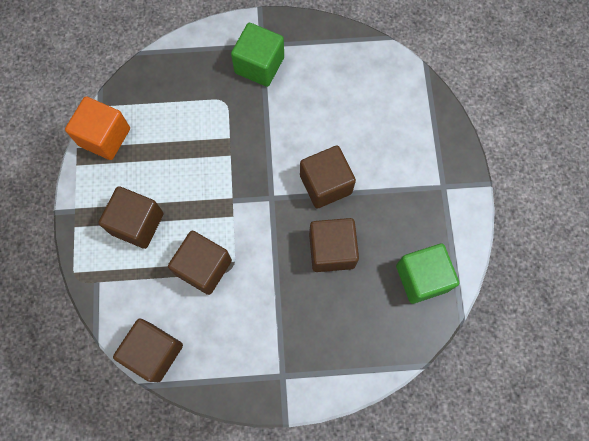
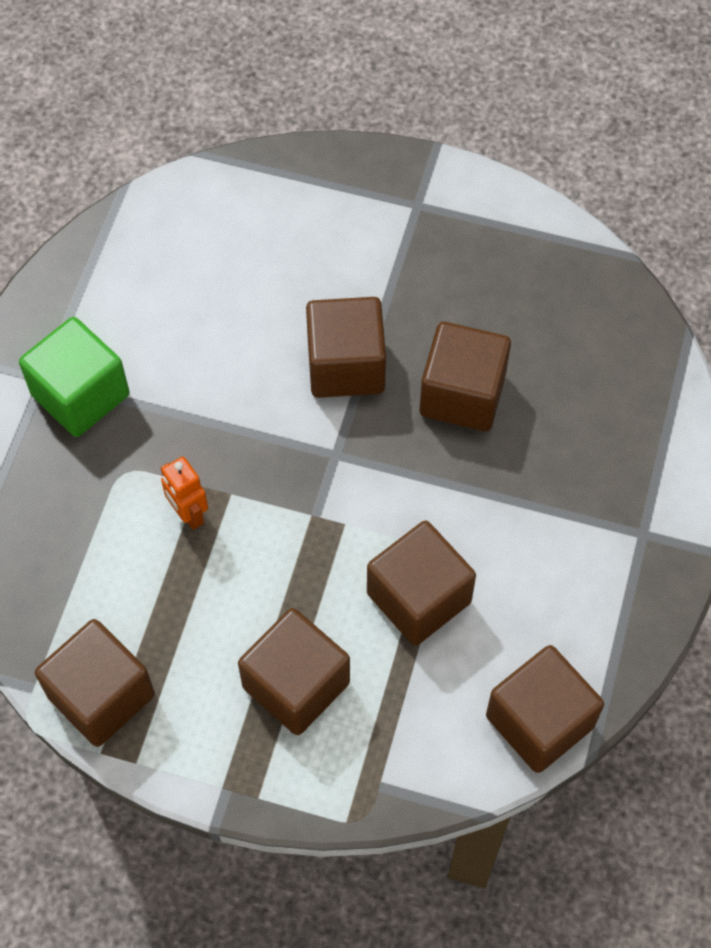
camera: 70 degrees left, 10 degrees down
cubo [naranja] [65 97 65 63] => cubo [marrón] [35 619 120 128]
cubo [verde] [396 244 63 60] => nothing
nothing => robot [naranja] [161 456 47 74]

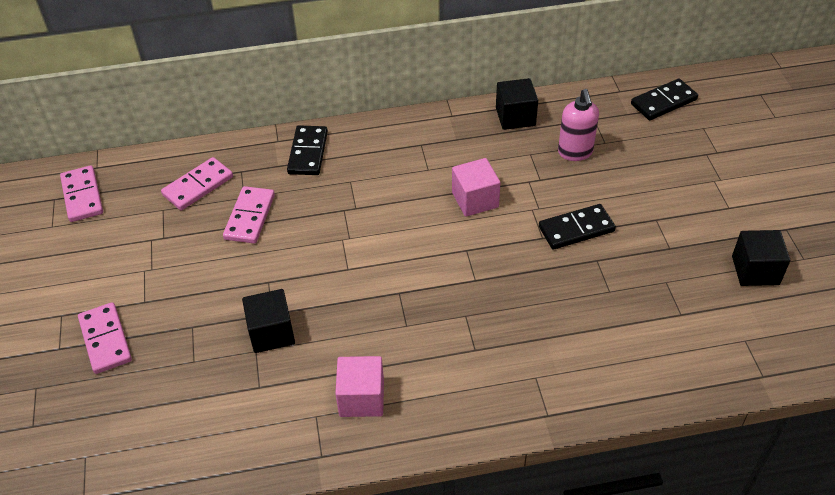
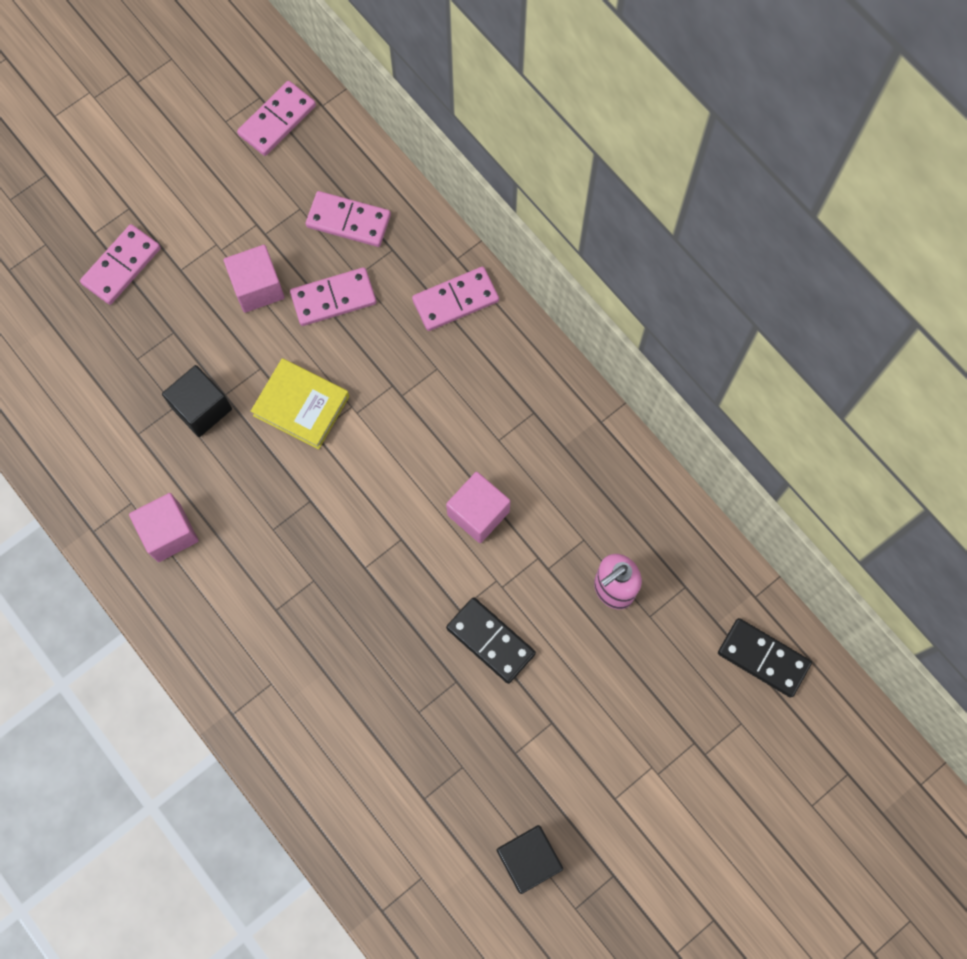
camera: 60 degrees right, 25 degrees up
cubo [negro] [496 78 42 52] => nothing
ficha de dominó [negro] [287 125 41 50] => ficha de dominó [rosa] [412 266 87 65]
nothing => cubo [rosa] [224 245 61 68]
nothing => libro [amarillo] [251 358 98 91]

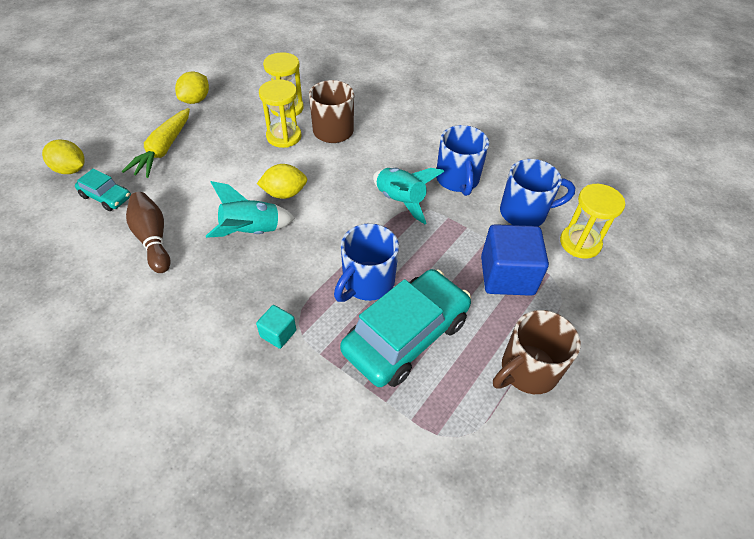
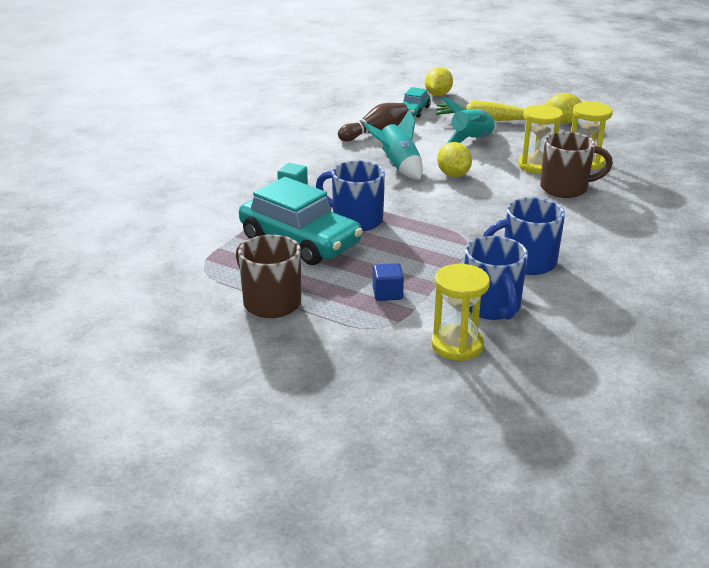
camera: 85 degrees right, 20 degrees down
cohete [turquesa] [373 168 71 56] => cohete [turquesa] [442 97 55 47], relocated
cubo [azul] [481 224 68 72] => cubo [azul] [373 263 31 38], x0.49

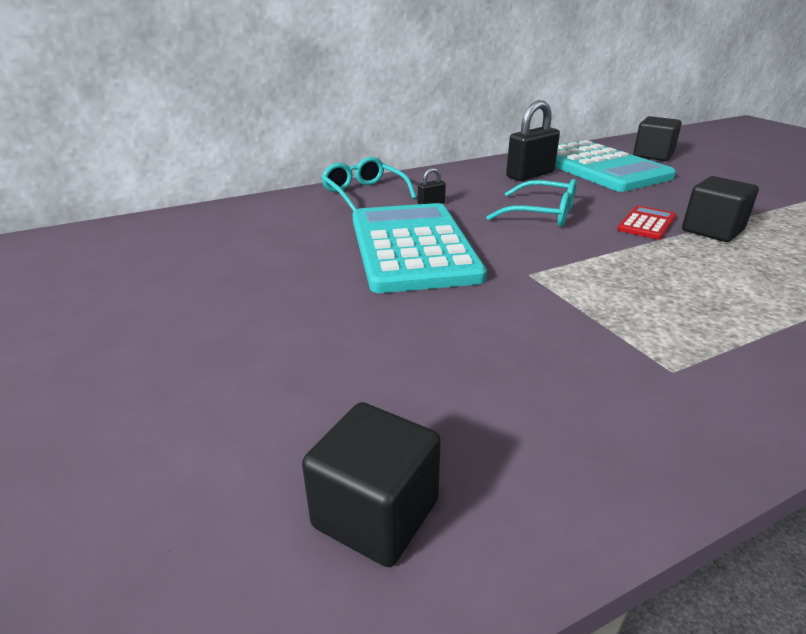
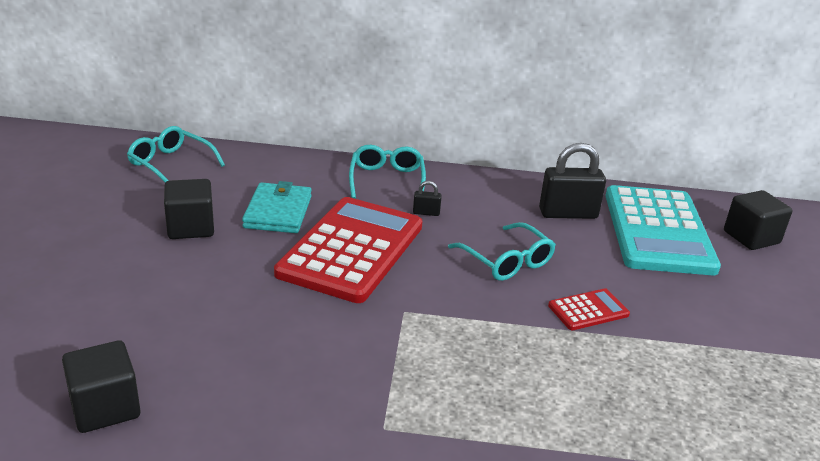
camera: 30 degrees right, 0 degrees up
cubo [negro] [682 176 77 66] => cubo [negro] [164 179 50 60], relocated
calculadora [turquesa] [353 203 134 90] => calculadora [rojo] [274 197 149 106]
nothing => gafas [turquesa] [127 126 98 57]
nothing => cartera [turquesa] [242 181 70 52]

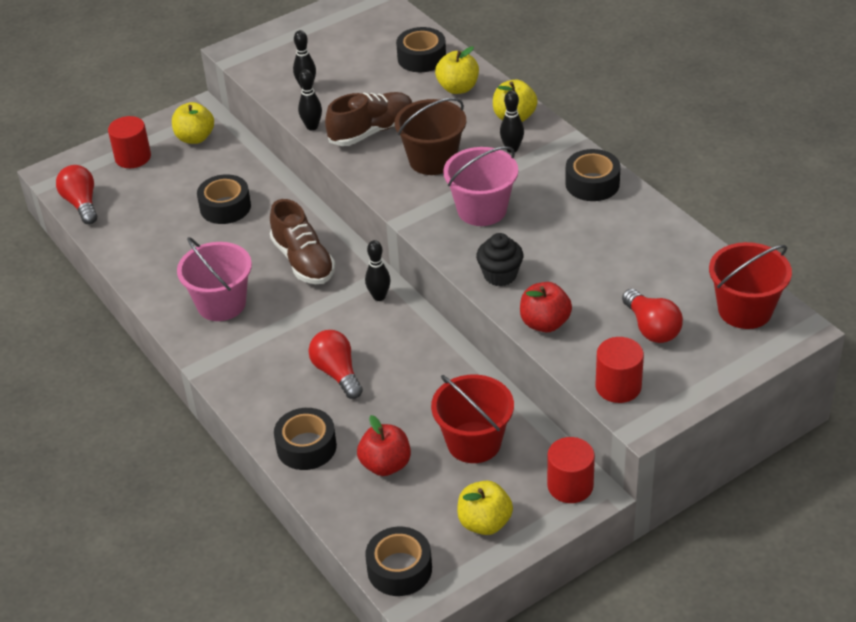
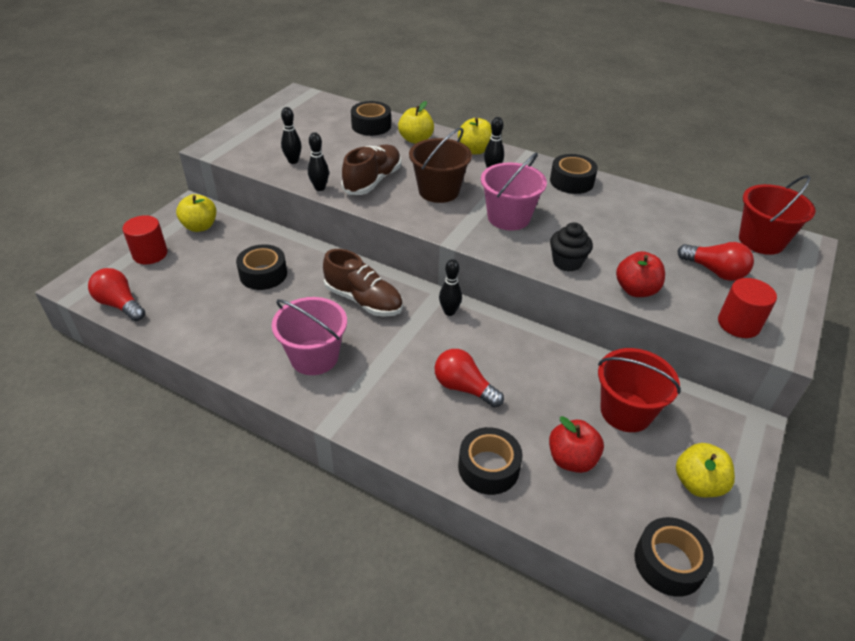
camera: 30 degrees left, 0 degrees up
cilindro [rojo] [547 437 48 66] => nothing

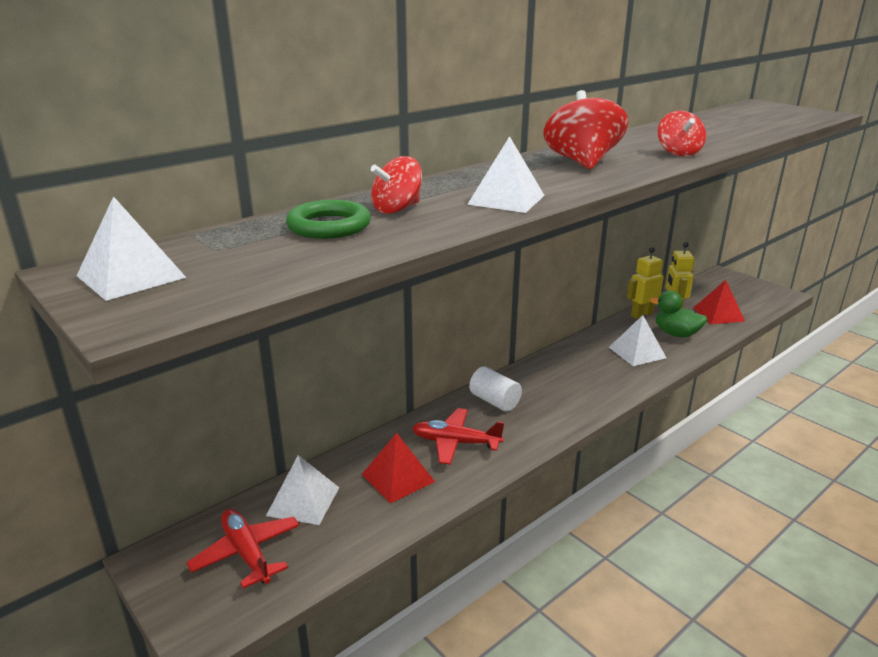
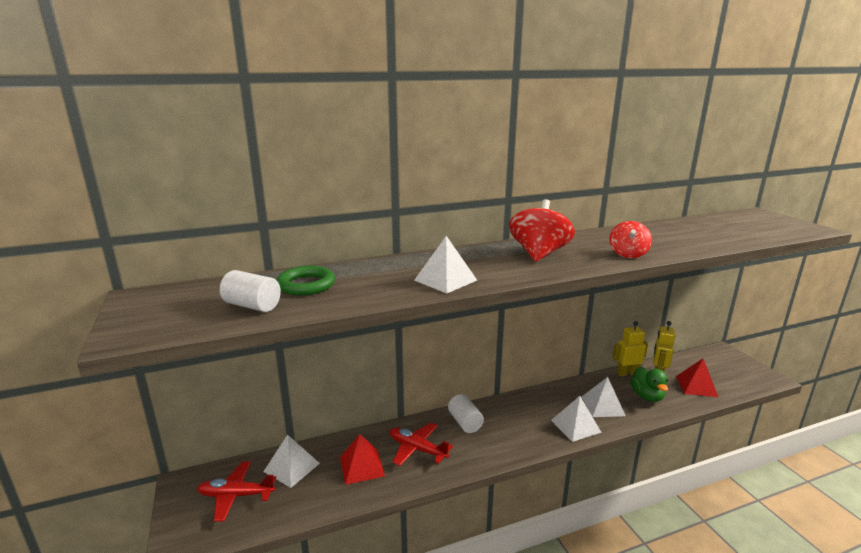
camera: 20 degrees right, 5 degrees down
peonza [rojo] [371 156 51 58] => nothing
pirámide [blanco] [77 196 110 105] => pirámide [blanco] [551 396 51 46], relocated
pato [verde] [650 291 57 47] => pato [verde] [630 367 38 35], 150 degrees counterclockwise
avión [rojo] [186 509 114 80] => avión [rojo] [197 461 79 61], 75 degrees counterclockwise
nothing => cilindro [blanco] [220 270 61 42]

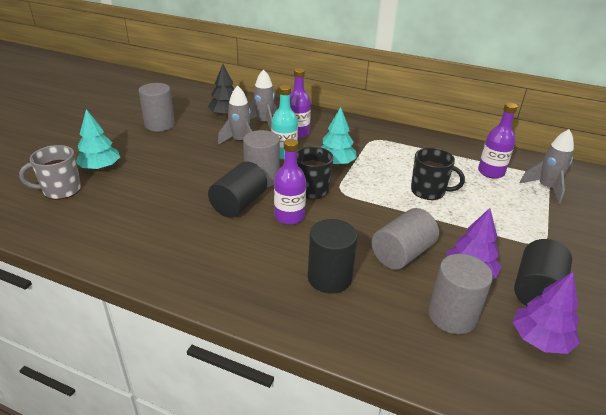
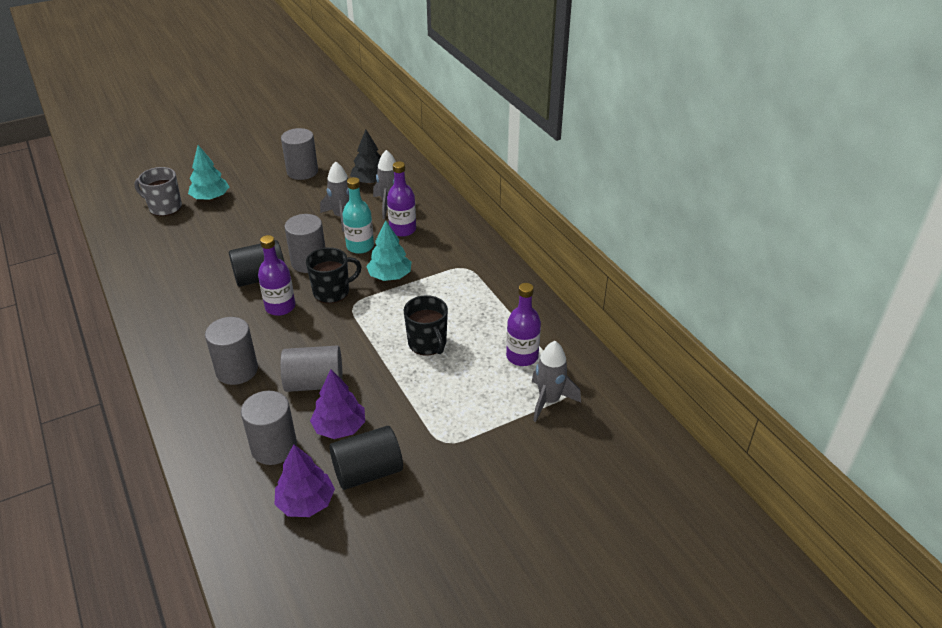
camera: 40 degrees right, 5 degrees up
cilindro [negro] [308 219 49 75] => cilindro [gris] [205 317 53 68]

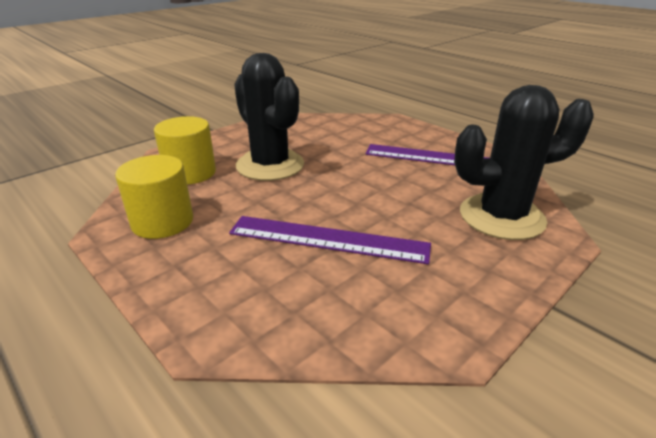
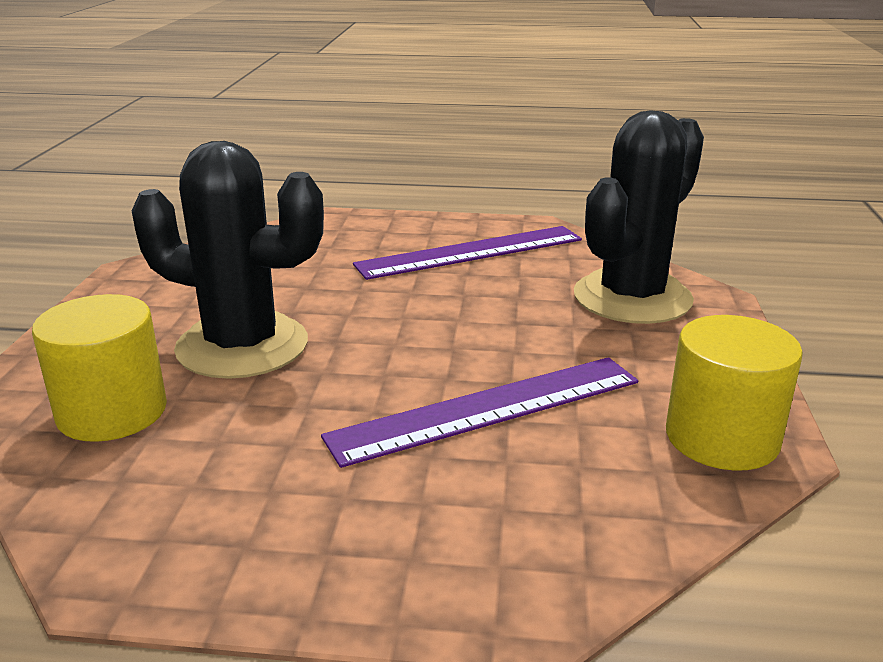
camera: 40 degrees left, 5 degrees down
cilindro [amarillo] [115 155 78 84] => cilindro [amarillo] [666 315 137 156], relocated

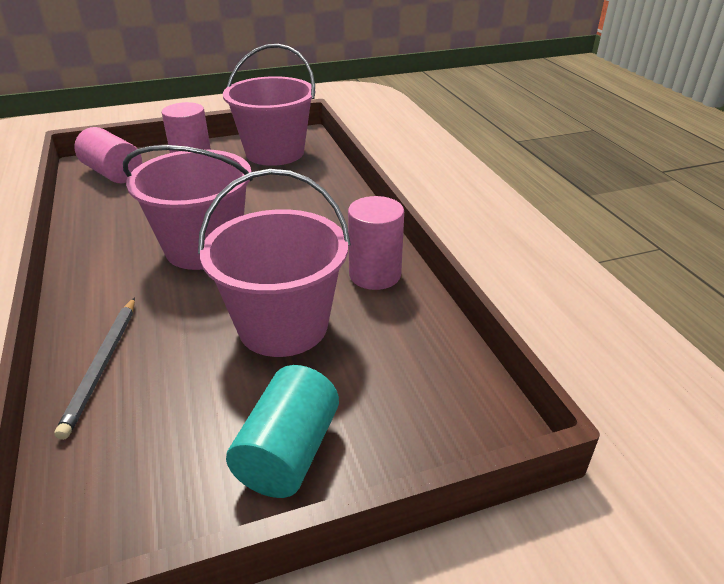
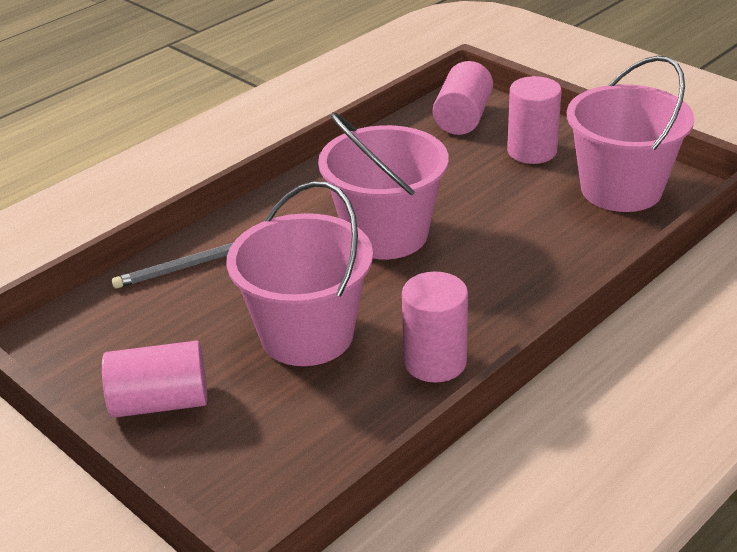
camera: 65 degrees right, 0 degrees up
cilindro [turquesa] [226 365 113 133] => cilindro [rosa] [102 341 105 77]

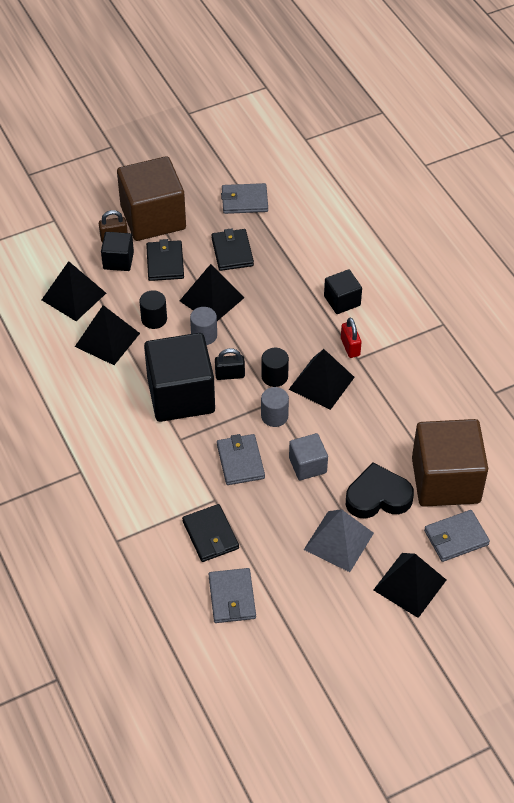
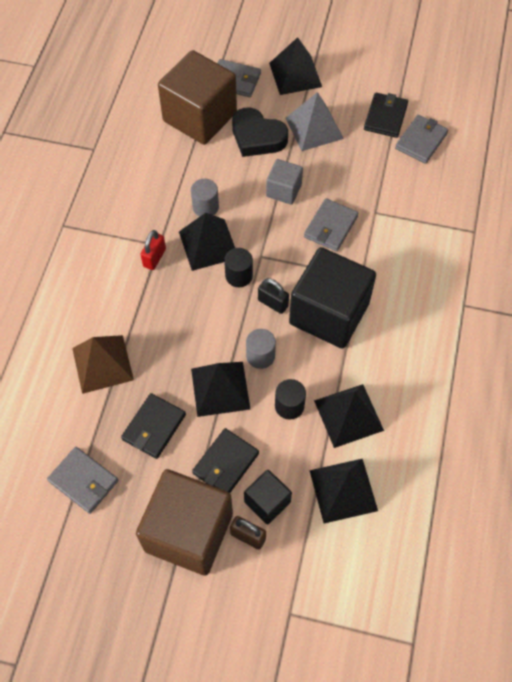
camera: 140 degrees left, 10 degrees up
cubo [negro] [324 269 38 45] => nothing
cilindro [gris] [261 387 28 40] => cilindro [gris] [191 179 28 38], relocated
cartera [negro] [182 504 57 58] => cartera [negro] [364 92 44 46], relocated
nothing => pirámide [marrón] [72 335 62 59]

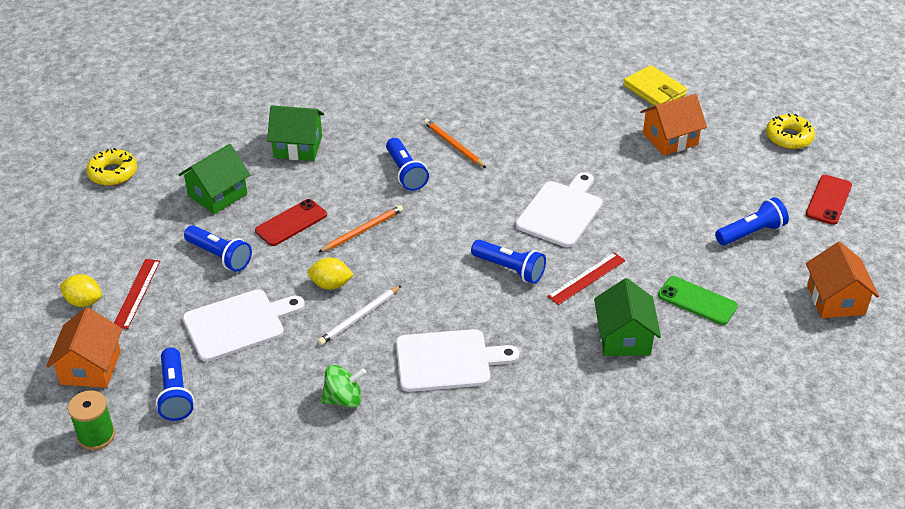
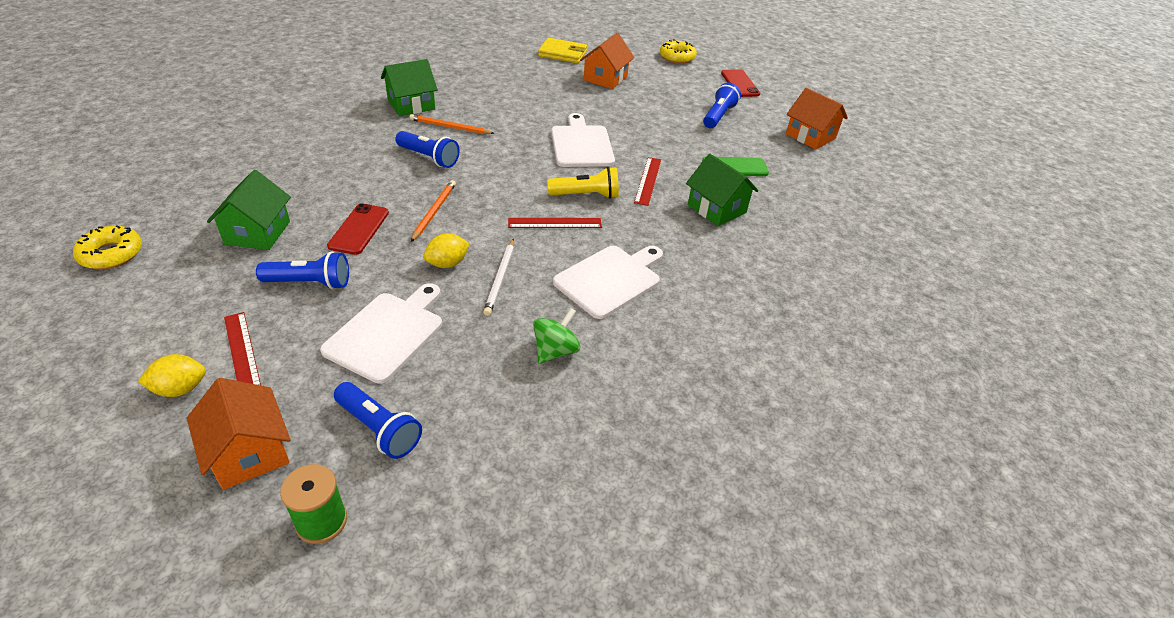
camera: 40 degrees left, 0 degrees up
casa [verde] [267 105 57 56] => casa [verde] [381 59 57 57], relocated
lámpara de mano [azul] [471 239 75 45] => lámpara de mano [amarillo] [547 167 72 32]
nothing => regla [rojo] [508 218 94 10]

